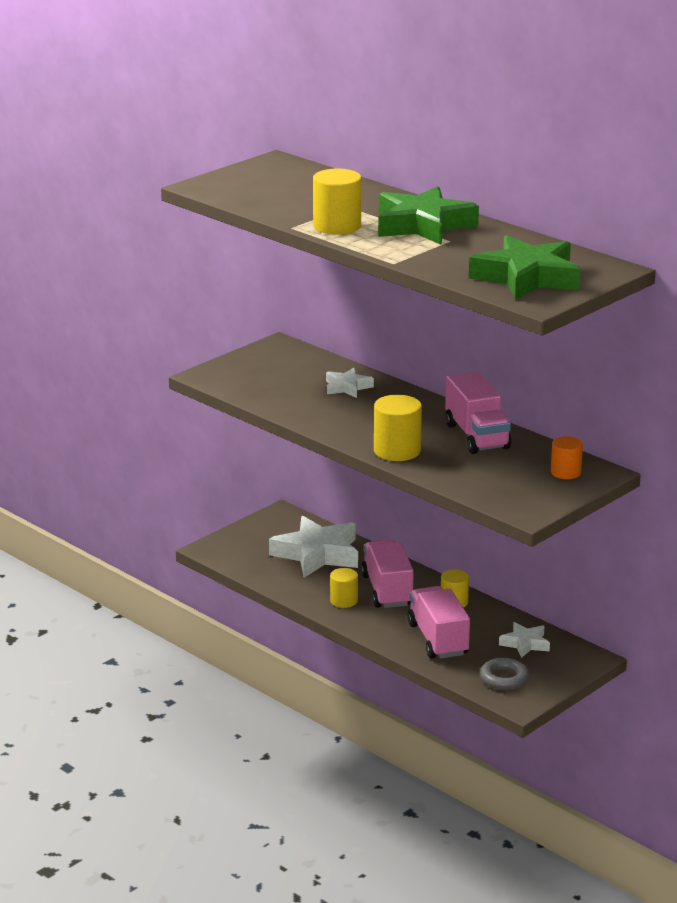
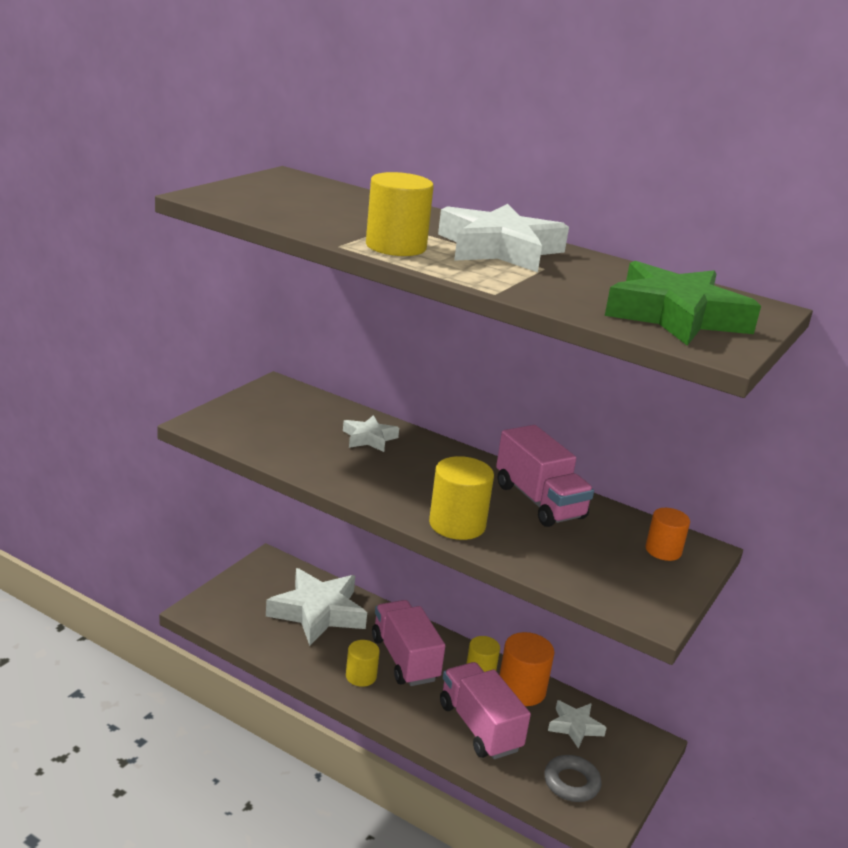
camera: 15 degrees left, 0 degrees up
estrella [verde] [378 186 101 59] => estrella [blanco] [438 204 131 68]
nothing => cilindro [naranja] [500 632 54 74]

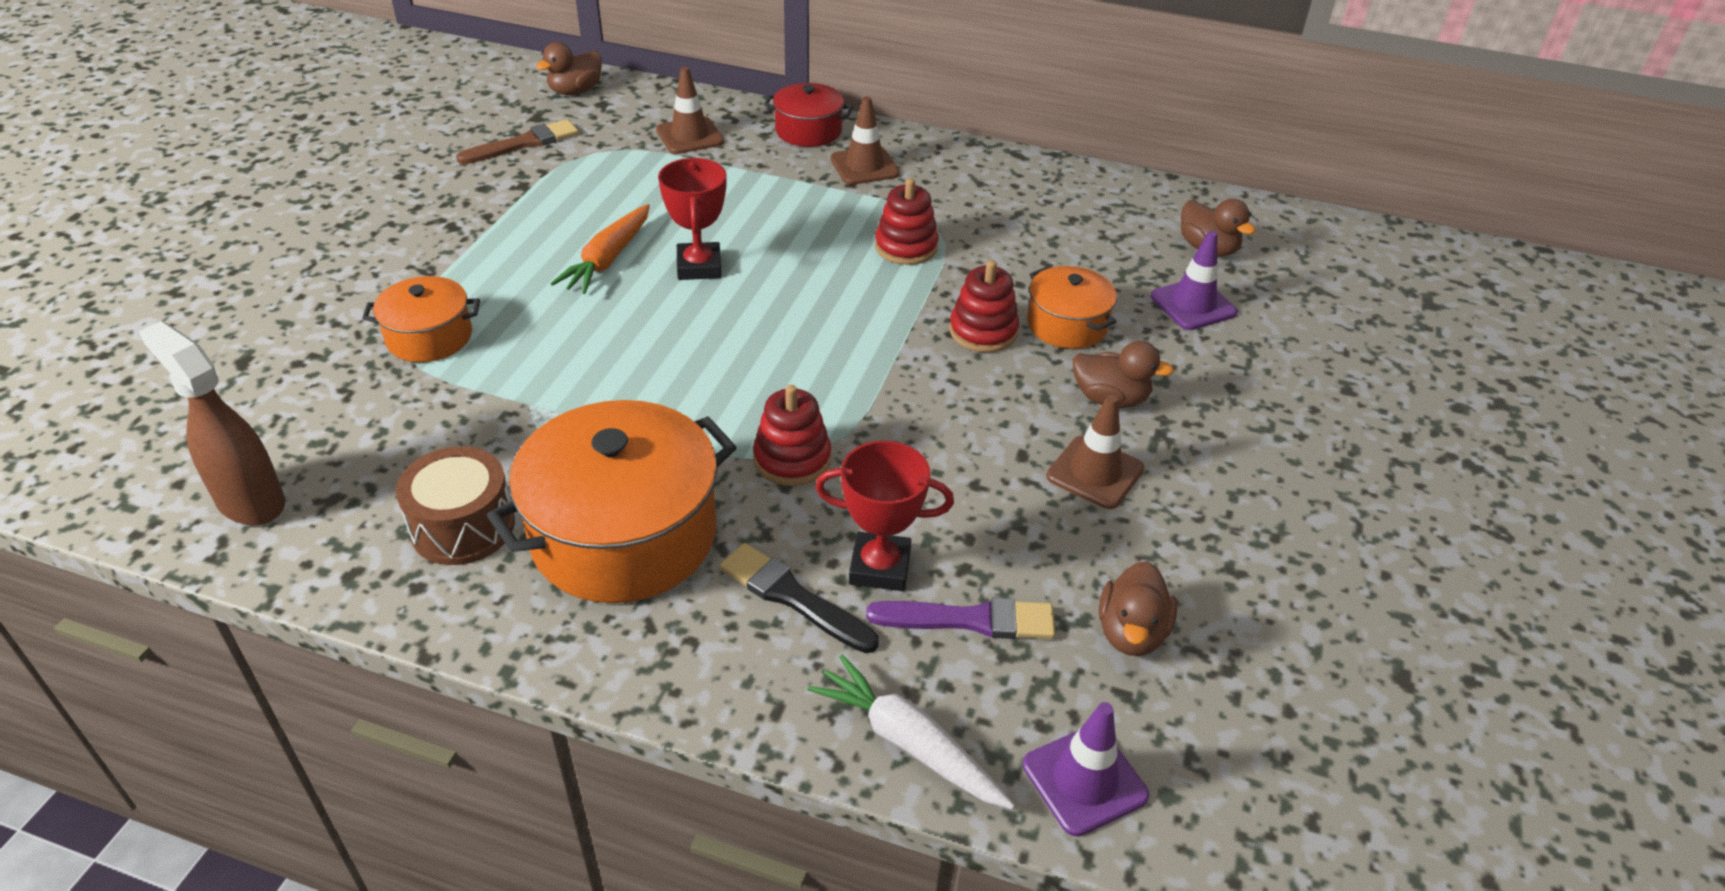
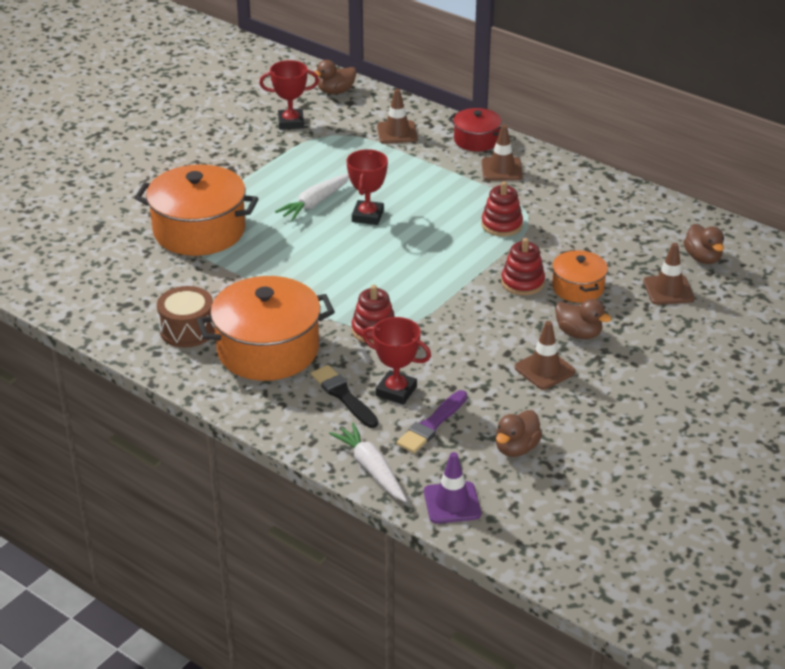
camera: 20 degrees right, 5 degrees down
pincel [marrón] [456 119 123 45] => trofeo [rojo] [259 60 60 70]
zanahoria [naranja] [550 204 100 90] => zanahoria [blanco] [275 174 74 47]
cono de tráfico [morado] [1151 231 87 99] => cono de tráfico [marrón] [643 243 52 62]
olla [naranja] [362 276 118 86] => olla [naranja] [135 164 124 92], x1.86
pulverizador [marrón] [139 321 146 204] => nothing
pincel [morado] [866 597 189 42] => pincel [morado] [397 390 70 63], 105 degrees clockwise

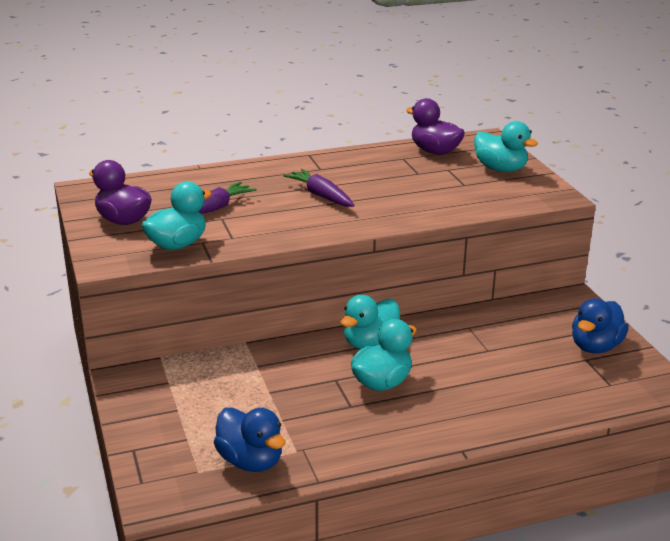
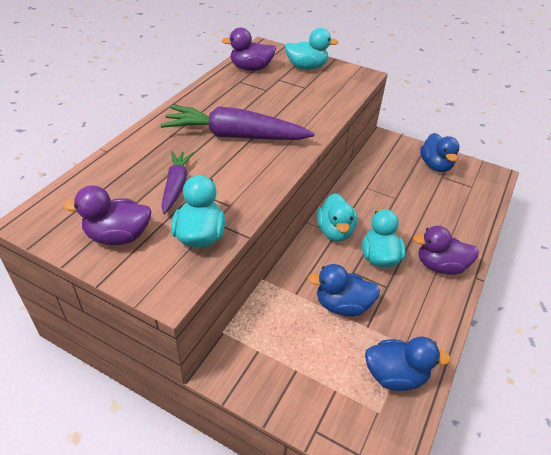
camera: 45 degrees left, 15 degrees up
zanahoria [morado] [283 169 71 38] => zanahoria [morado] [160 105 155 35], x1.77
nothing => pato [morado] [413 226 66 49]
nothing => pato [azul] [308 264 72 53]

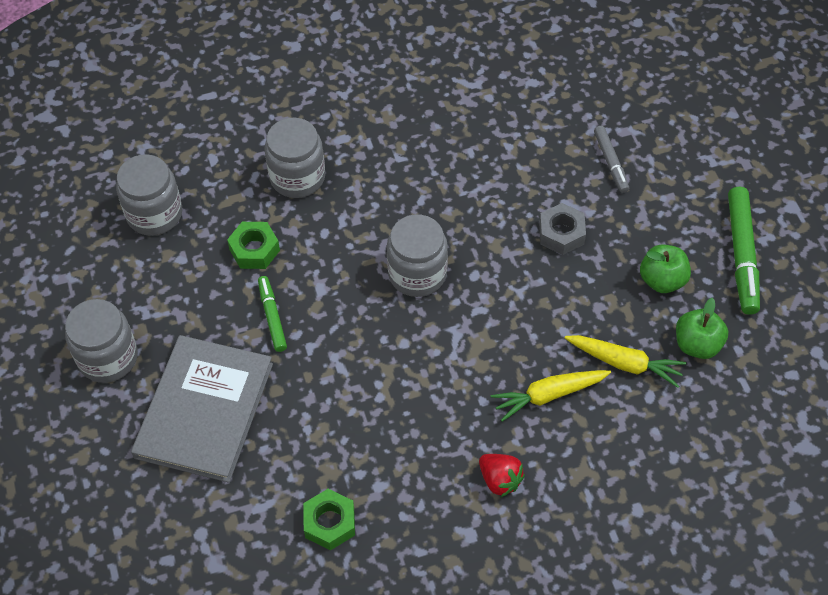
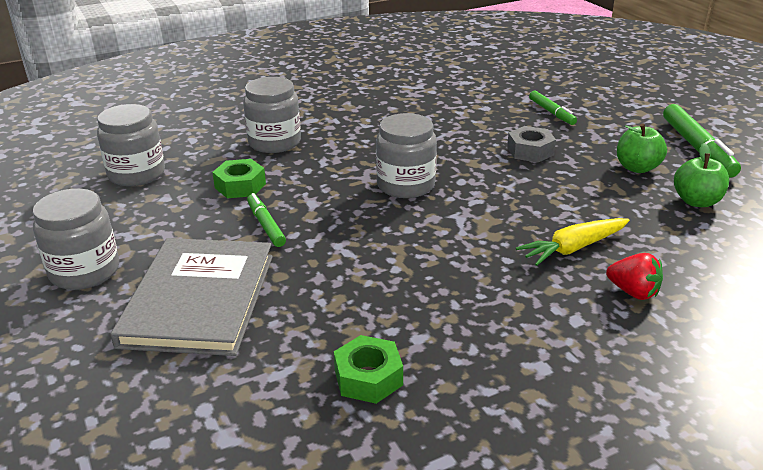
camera: 10 degrees left, 25 degrees down
rotulador [gris] [594 126 35 67] => rotulador [verde] [529 91 48 34]
zanahoria [amarillo] [565 335 121 53] => nothing
fresa [rojo] [479 454 46 43] => fresa [rojo] [606 253 57 47], relocated

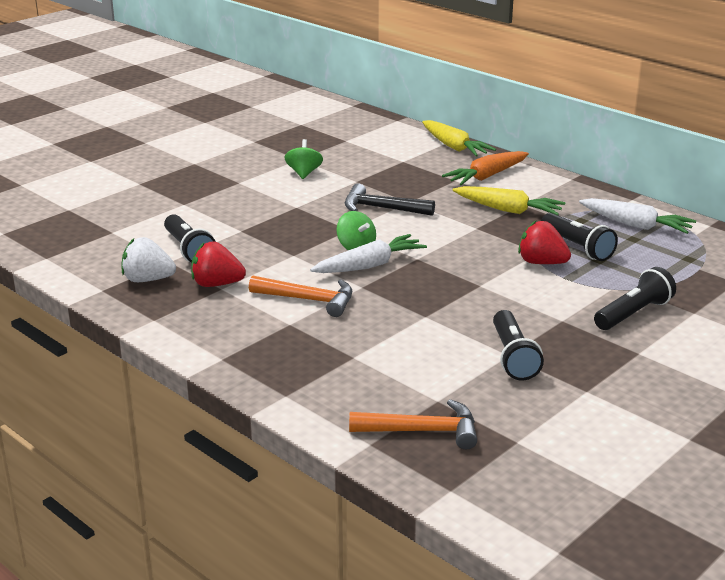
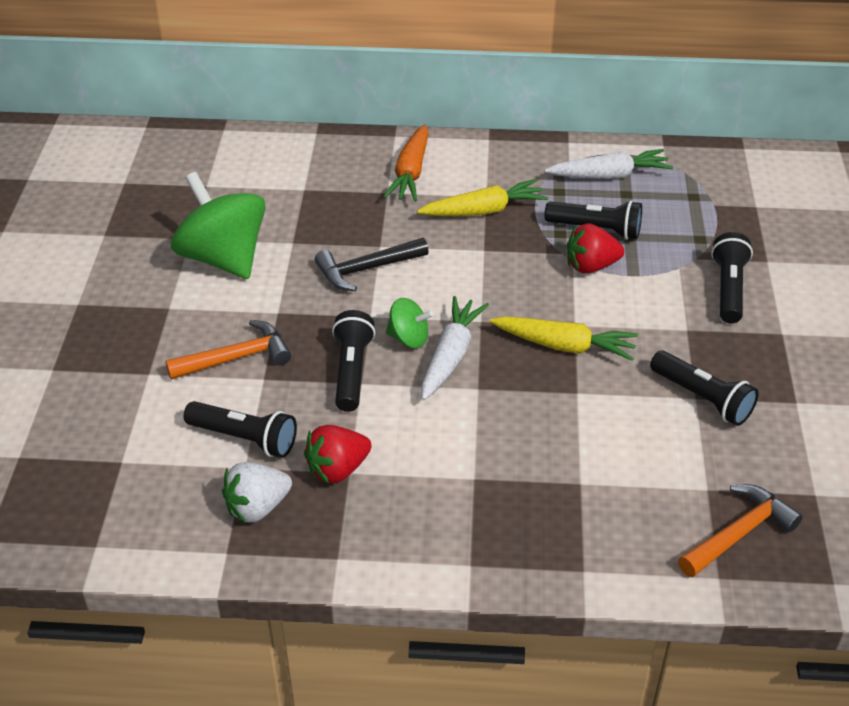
camera: 40 degrees left, 15 degrees up
zanahoria [amarillo] [422 120 74 36] => zanahoria [amarillo] [490 316 148 45], relocated
peonza [verde] [285 139 38 40] => peonza [verde] [171 172 95 107], x2.08
martillo [naranja] [249 275 103 42] => martillo [naranja] [165 320 126 60], relocated
nothing => lámpara de mano [negro] [332 310 44 102]

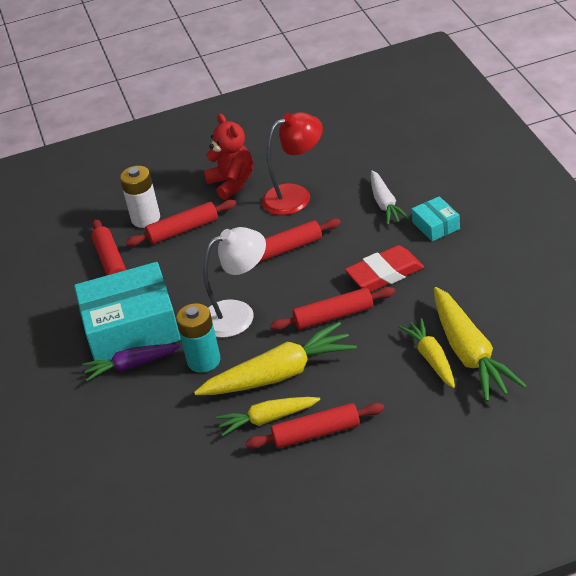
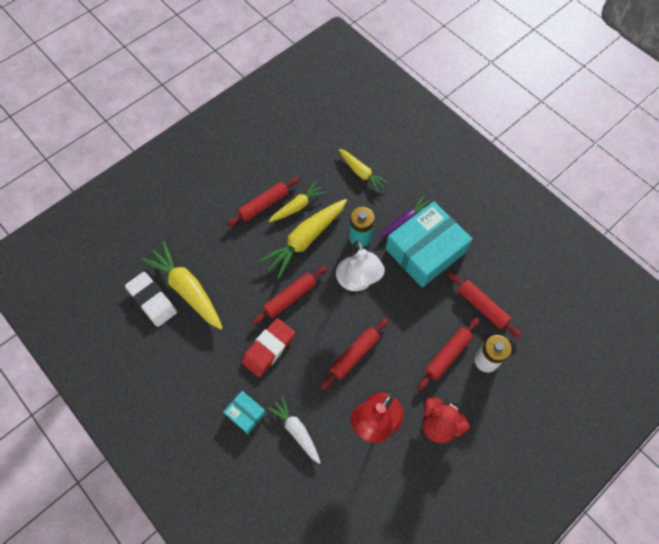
camera: 150 degrees right, 25 degrees up
lámpara [blanco] [203 227 63 111] => lámpara [blanco] [336 241 49 50], 60 degrees counterclockwise
zanahoria [amarillo] [399 318 56 70] => zanahoria [amarillo] [339 149 50 44], relocated
nothing => goma de borrar [blanco] [125 272 52 55]

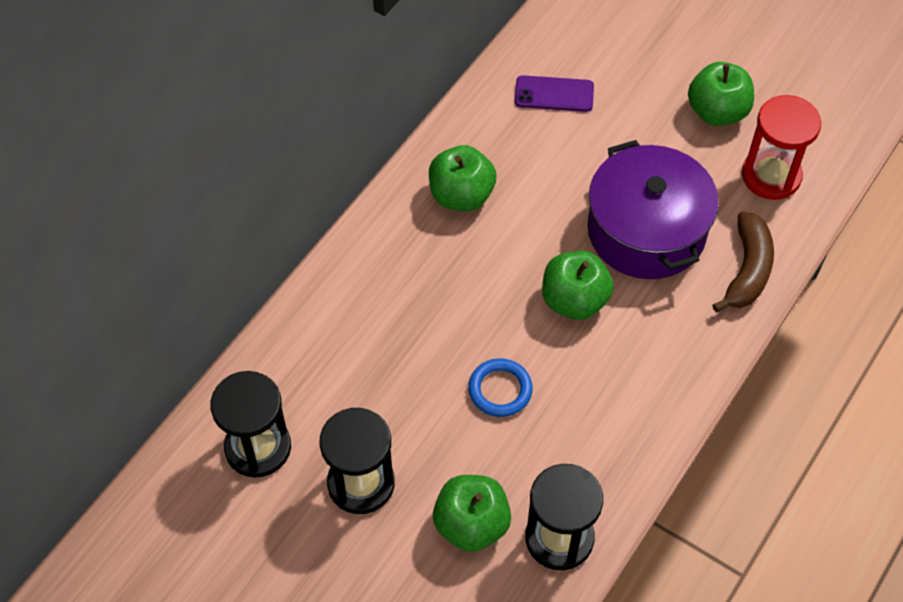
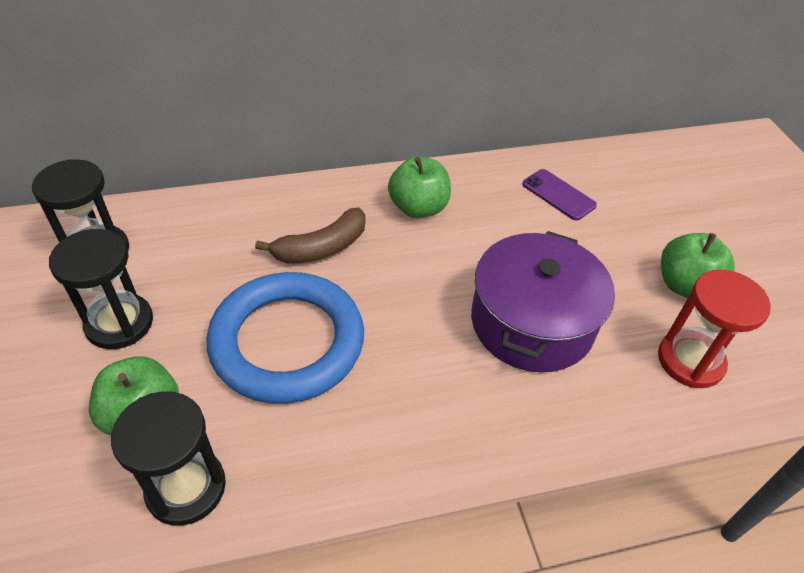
camera: 40 degrees right, 10 degrees down
plátano [marrón] [712 212 62 100] => plátano [marrón] [255 208 111 56], relocated
manzana [verde] [542 251 72 69] => nothing
anillo [azul] [468 358 65 59] => anillo [azul] [207 272 157 132], x2.35

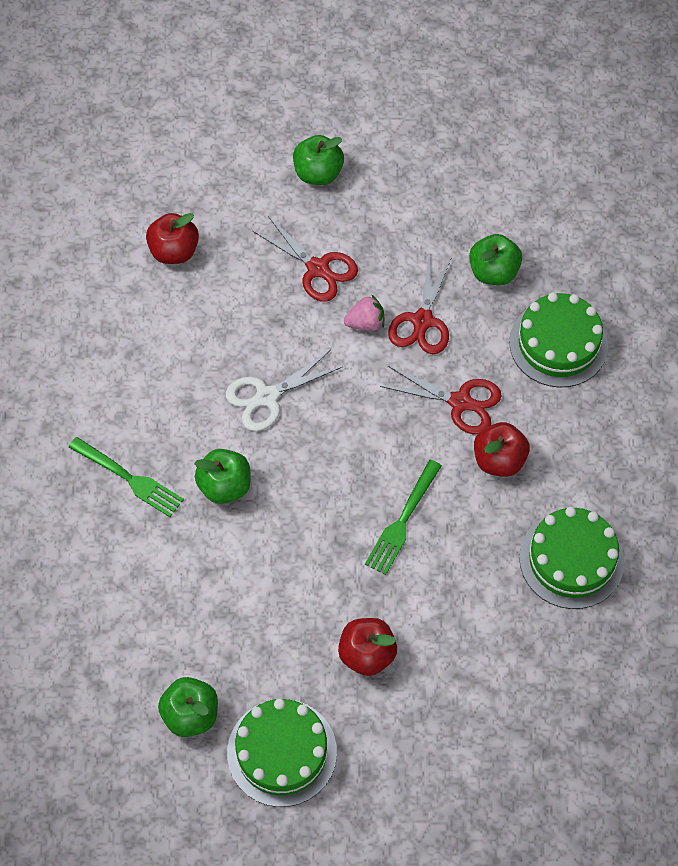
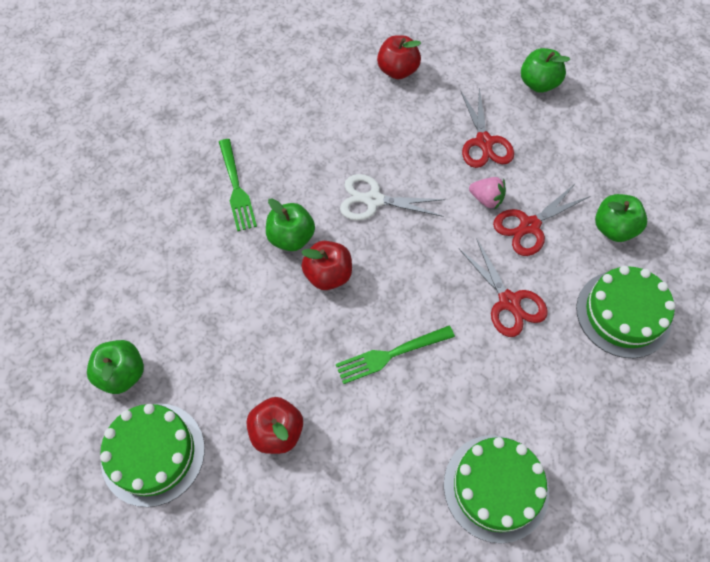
camera: 40 degrees right, 0 degrees up
manzana [rojo] [474 422 56 55] => manzana [rojo] [301 241 51 49], relocated

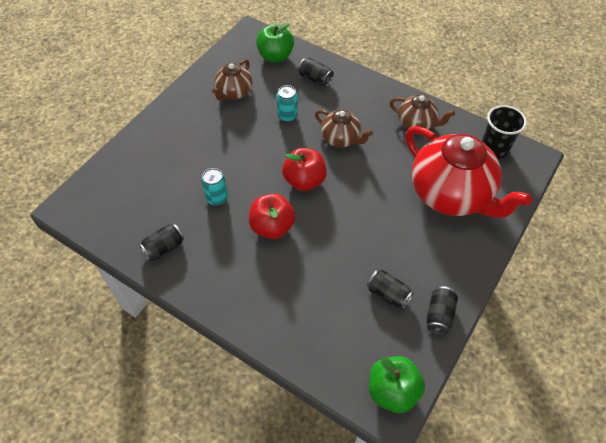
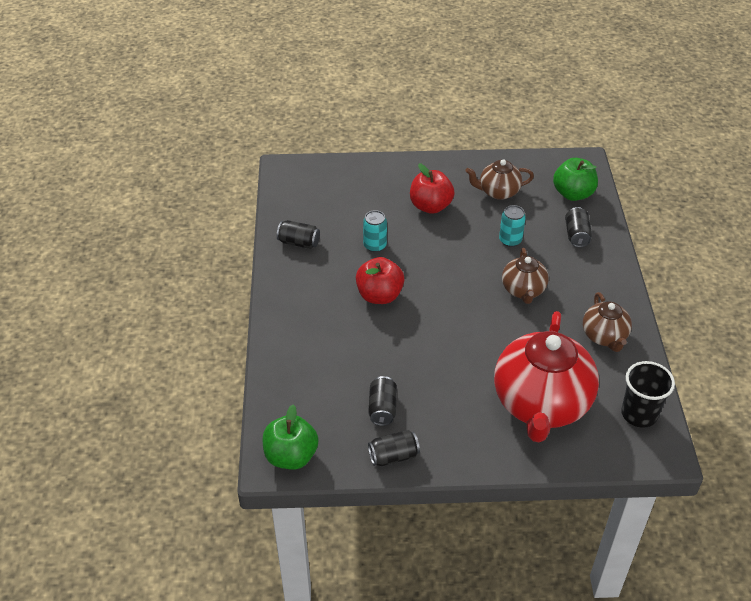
camera: 55 degrees right, 10 degrees down
manzana [rojo] [282 148 45 43] => manzana [rojo] [410 163 45 51], relocated

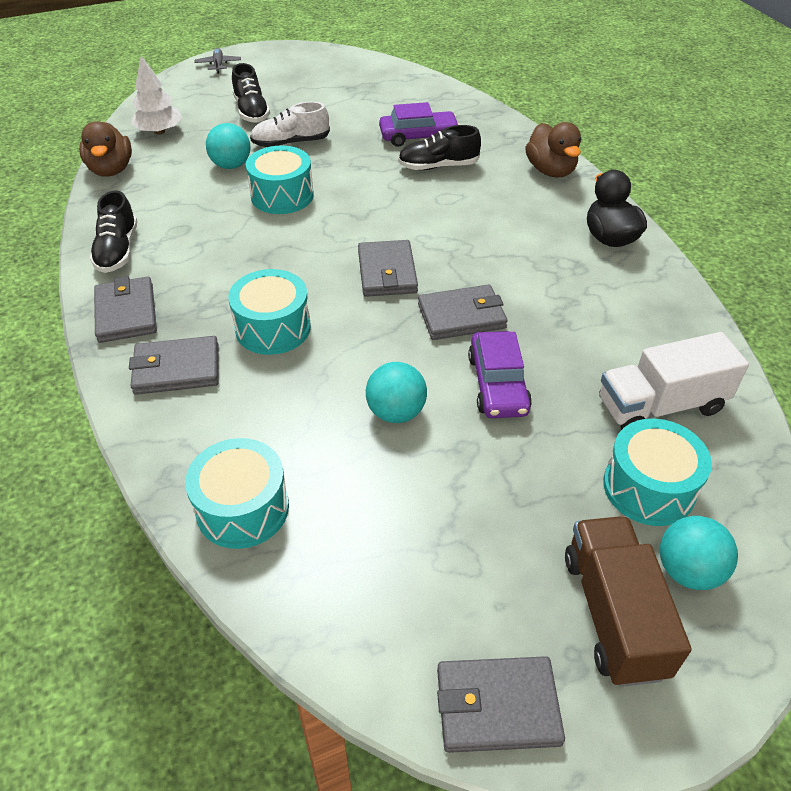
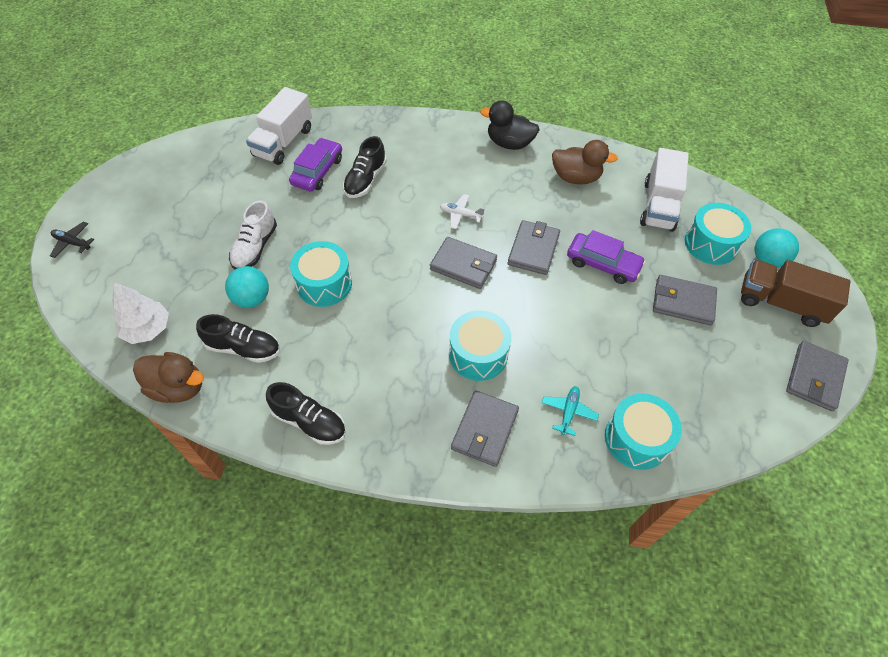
camera: 60 degrees left, 10 degrees up
avión [gris] [195 48 46 26] => avión [negro] [50 221 44 37]
zapato [negro] [232 63 38 60] => zapato [negro] [196 314 84 49], relocated
pato [marrón] [525 122 56 55] => pato [marrón] [552 140 66 45], relocated
cartera [gris] [94 276 63 67] => cartera [gris] [653 275 64 50], relocated
pelota [turquesa] [366 362 61 61] => nothing
nothing => camión [blanco] [246 87 66 78]
nothing => avión [blanco] [440 194 44 35]
nothing => avión [turquesa] [542 386 57 50]

